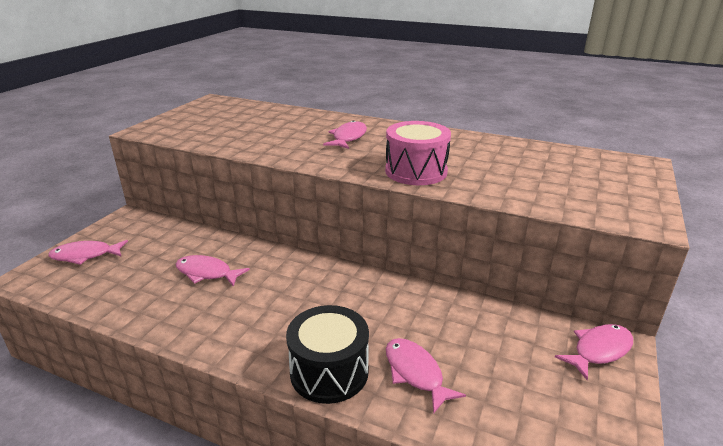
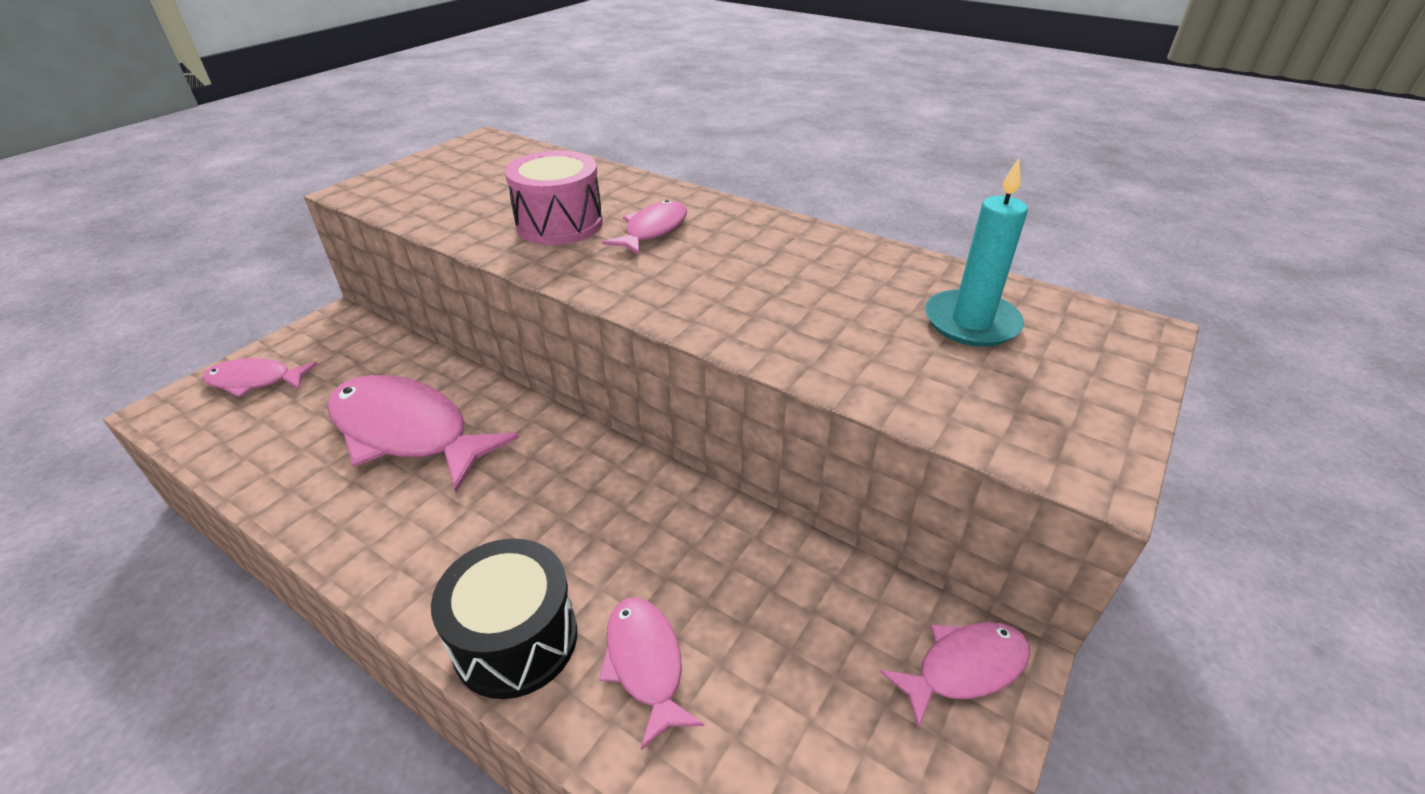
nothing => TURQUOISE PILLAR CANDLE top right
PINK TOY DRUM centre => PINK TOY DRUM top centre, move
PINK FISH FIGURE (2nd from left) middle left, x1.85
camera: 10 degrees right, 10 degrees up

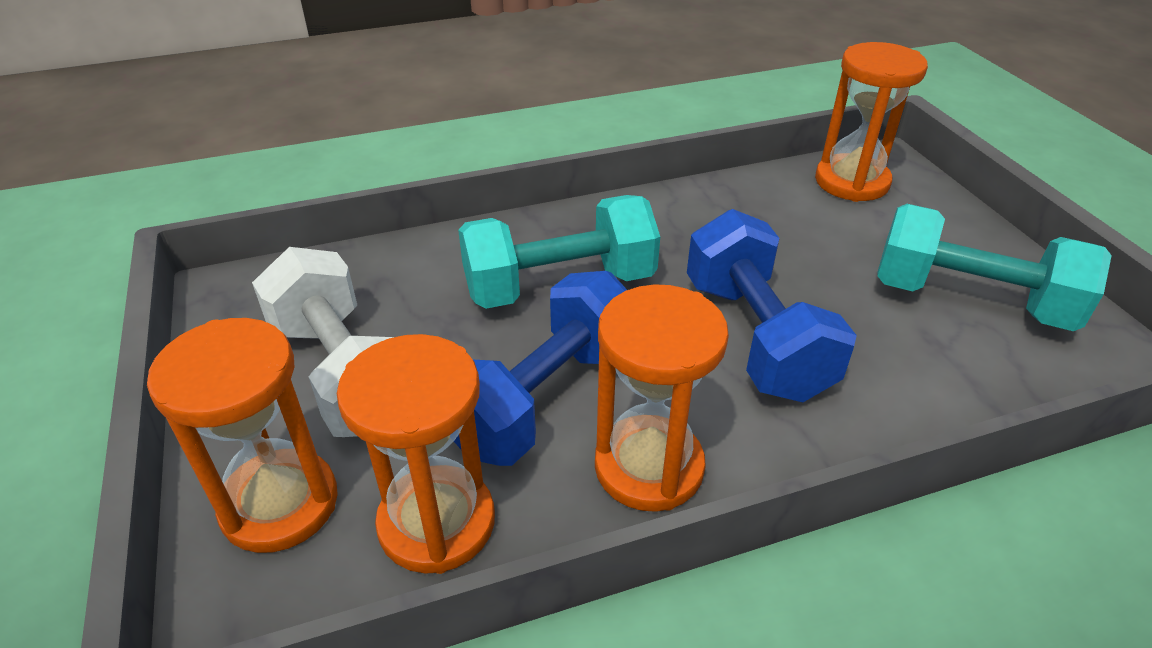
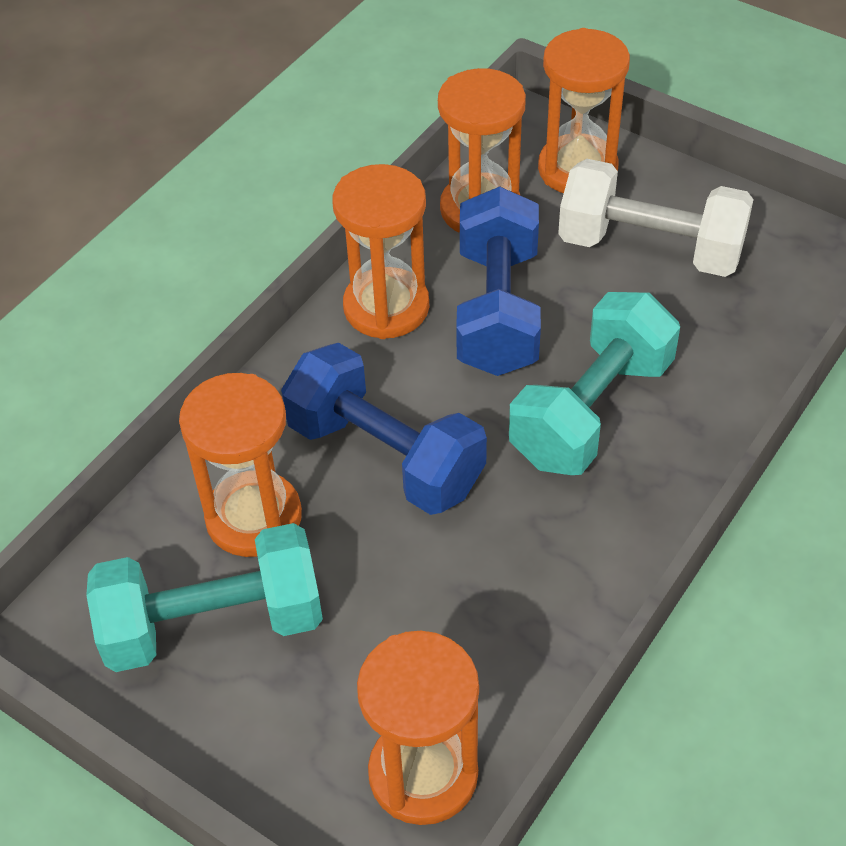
nothing => ORANGE-COLOURED SANDGLASS (1st from left) middle left
camera: 145 degrees right, 10 degrees up

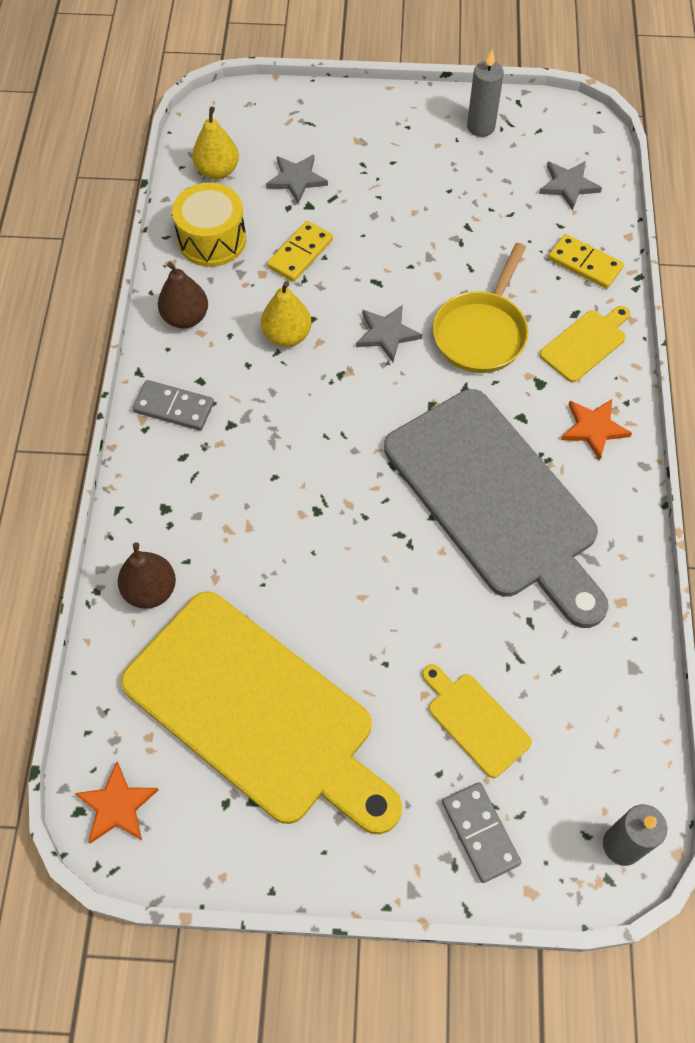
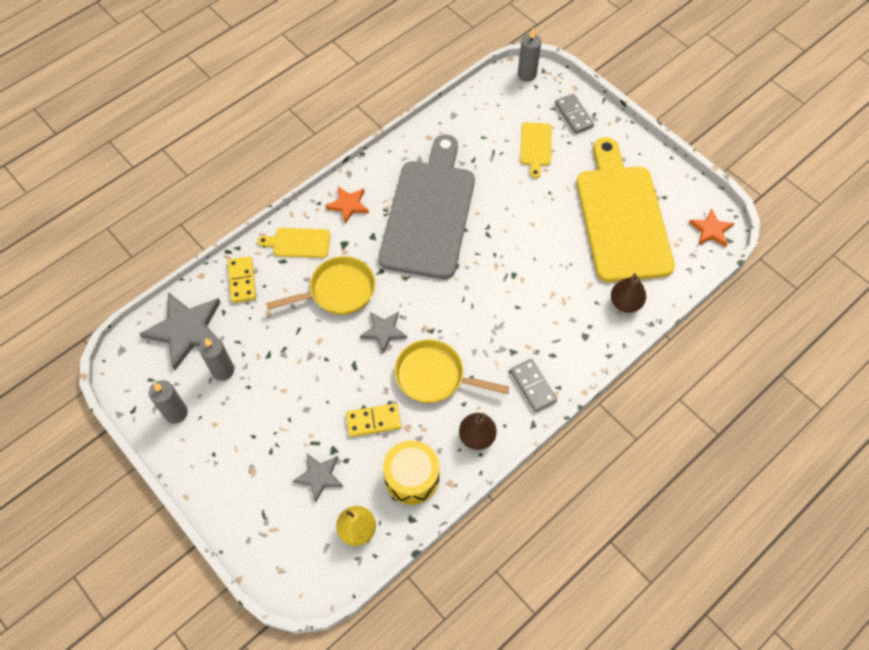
nothing => GRAY PILLAR CANDLE (2nd from left) middle left
GOLDEN PEAR FRUIT (2nd from left) top centre => GOLDEN FRYING PAN (2nd from left) centre
GRAY DOMINO (2nd from left) bottom right => GRAY DOMINO (2nd from left) top centre, 45 degrees counterclockwise
GRAY FIVE-POINTED STAR (3rd from left in the first image) top right => GRAY FIVE-POINTED STAR (1st from left) middle left, x1.80
camera: 135 degrees left, 0 degrees up

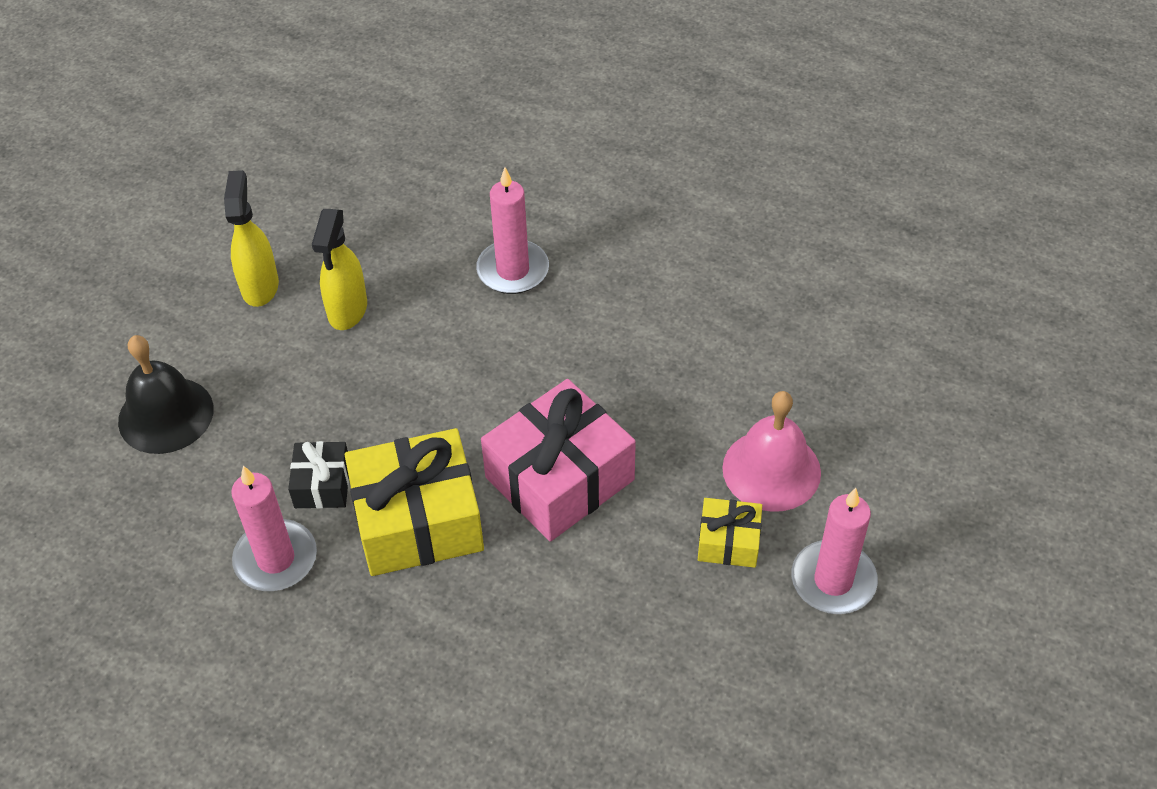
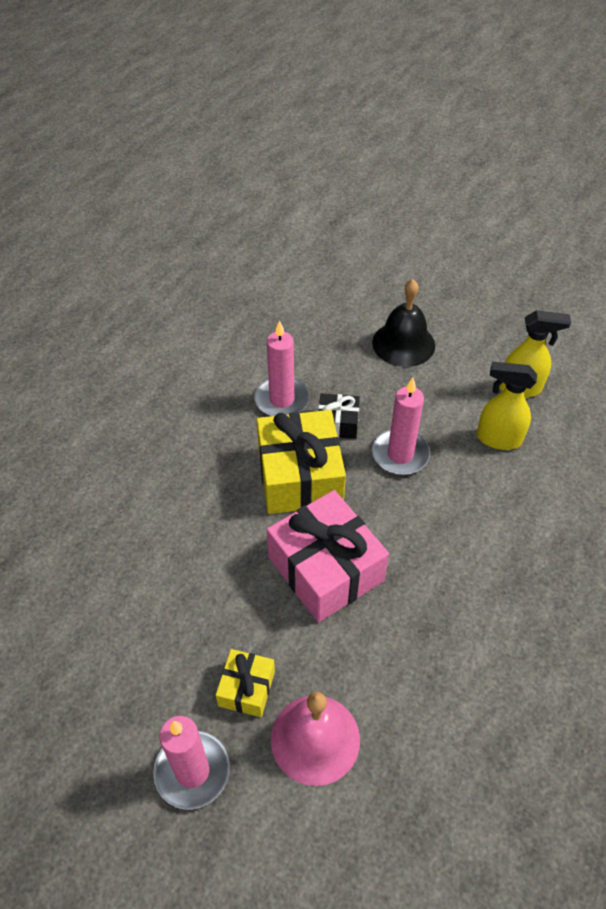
PINK PILLAR CANDLE (2nd from left in the first image) top centre => PINK PILLAR CANDLE (3rd from left) centre, move
camera: 95 degrees right, 0 degrees up

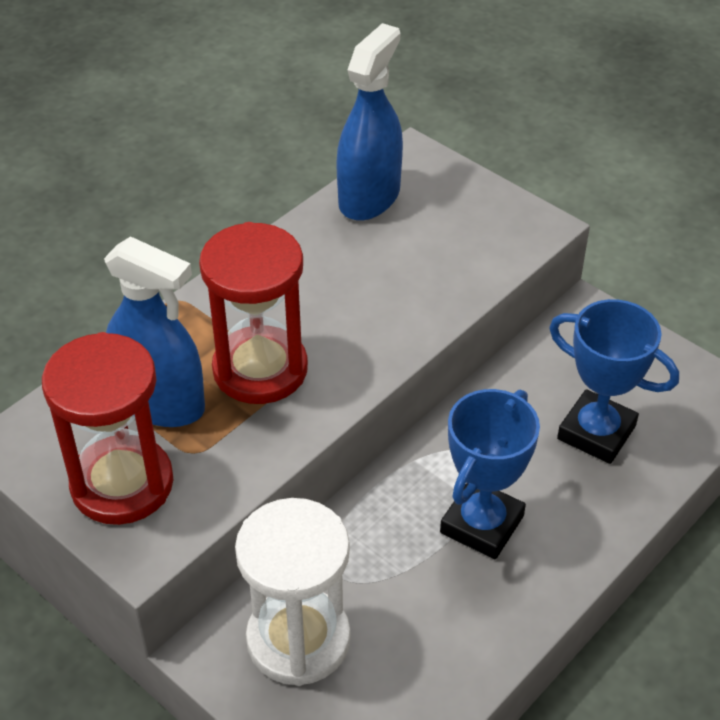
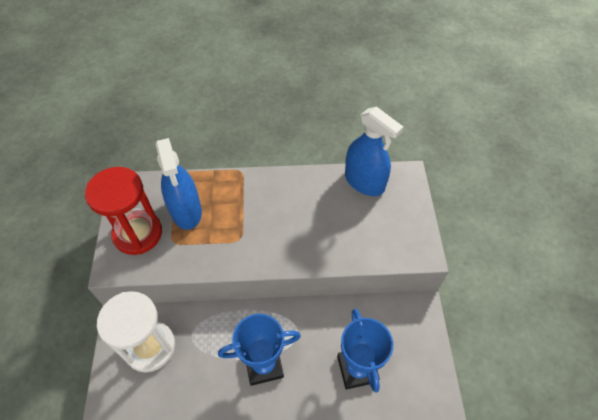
RED SANDGLASS (2nd from left) centre => nothing
ROYAL BLUE SPRAY BOTTLE (2nd from left) top centre => ROYAL BLUE SPRAY BOTTLE (2nd from left) centre, 60 degrees clockwise
camera: 45 degrees right, 10 degrees up

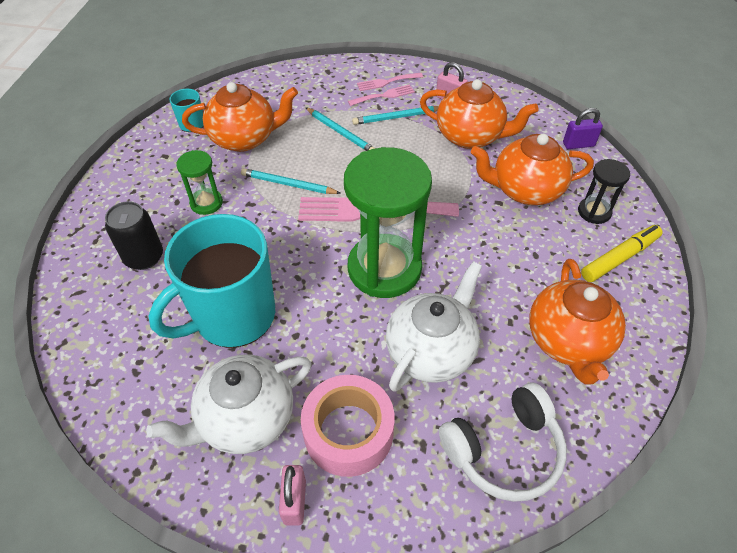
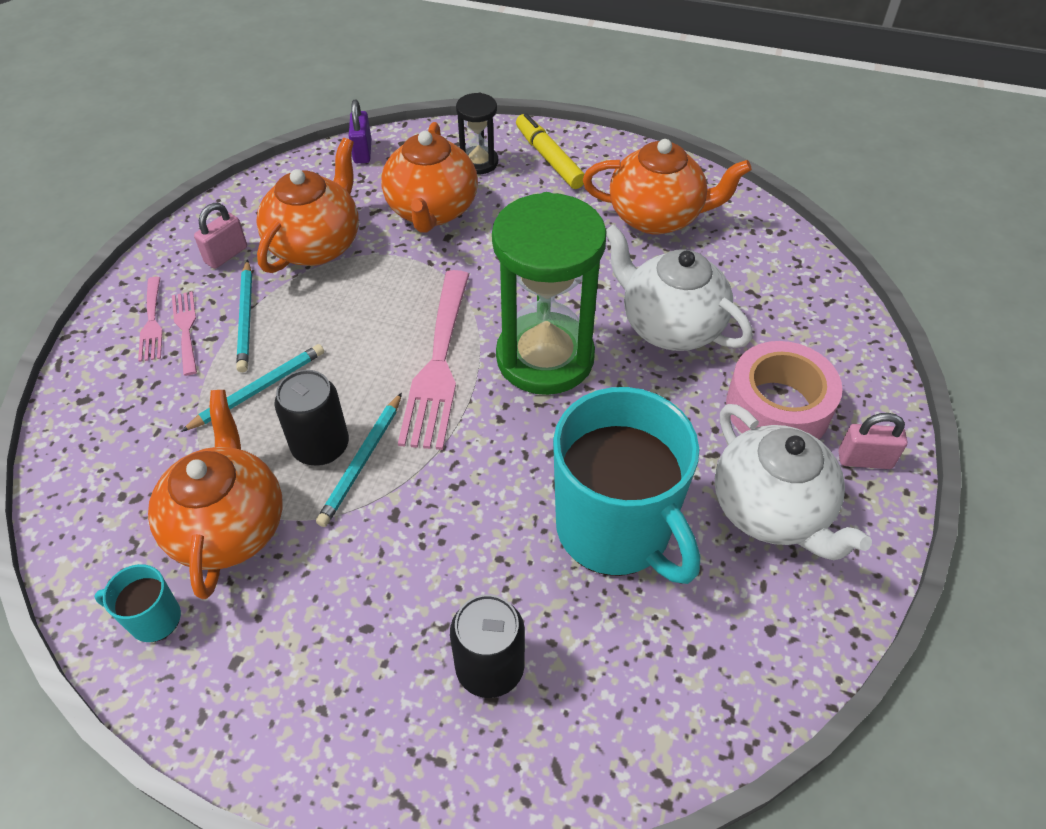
EMERALD SANDGLASS (1st from left) top left => nothing
WHITE OVER-EAR HEADPHONES bottom right => nothing
nothing => BLACK CAN (1st from left) middle left
camera: 85 degrees left, 0 degrees up

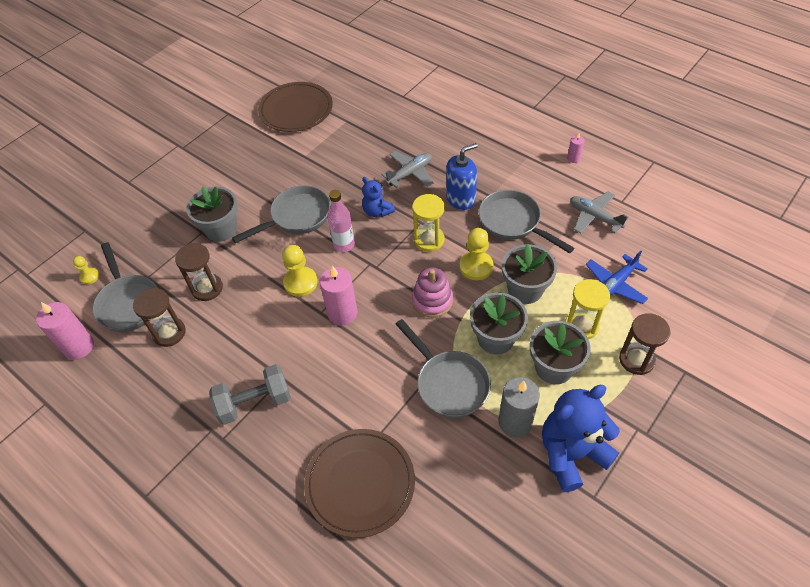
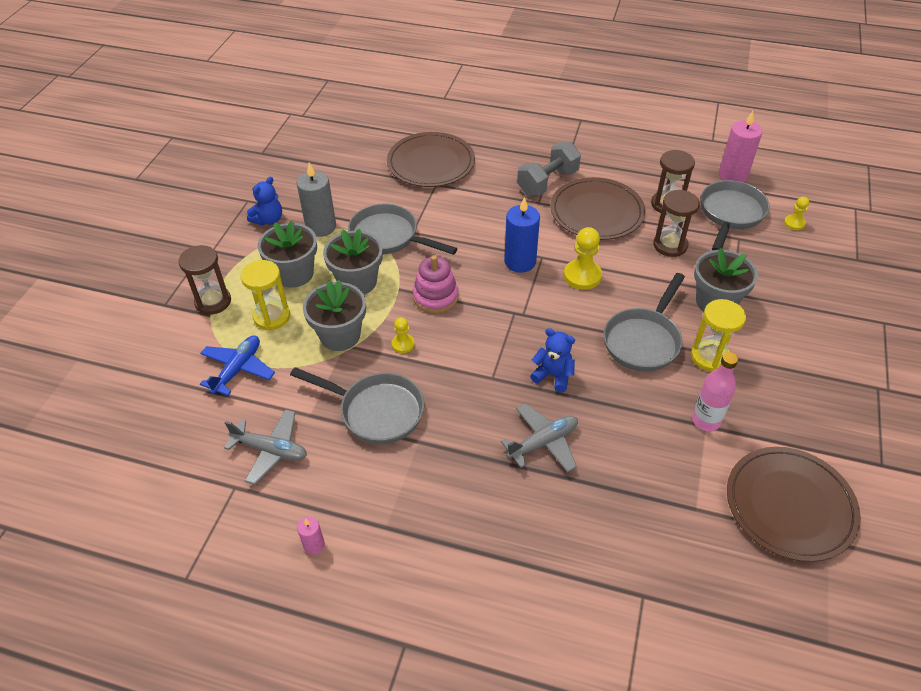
ROYAL BLUE SOAP PUMP top centre => nothing
nothing => RUSSET DINNER PLATE (2nd from left) top centre
PINK DRINK BOTTLE centre => PINK DRINK BOTTLE middle right, move
GOLDEN SANDGLASS (1st from left in the first image) centre => GOLDEN SANDGLASS (2nd from left) middle right, move
PINK PILLAR CANDLE (2nd from left) centre => ROYAL BLUE PILLAR CANDLE centre
GRAY FRYING PAN (1st from left in the first image) middle left => GRAY FRYING PAN (4th from left) top right, 75 degrees clockwise
GRAY AEROPLANE (1st from left in the first image) top centre => GRAY AEROPLANE (2nd from left) centre, 150 degrees counterclockwise
GOLDEN PAWN (3rd from left in the first image) centre => GOLDEN PAWN (1st from left) centre, x0.57
ROYAL BLUE TEDDY (2nd from left in the first image) bottom right => ROYAL BLUE TEDDY (1st from left) top left, x0.54
camera: 155 degrees right, 5 degrees down

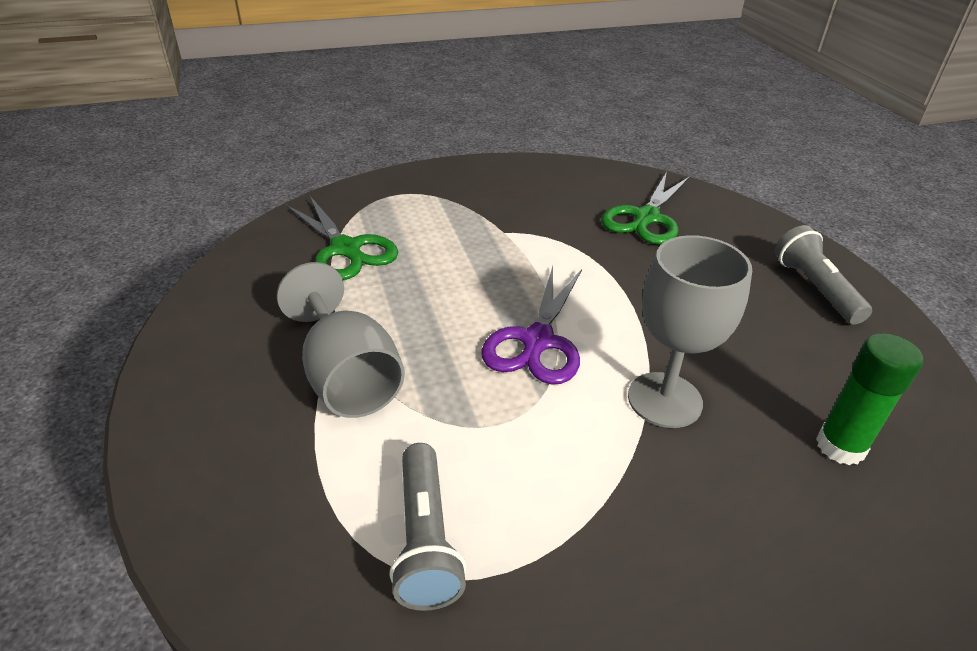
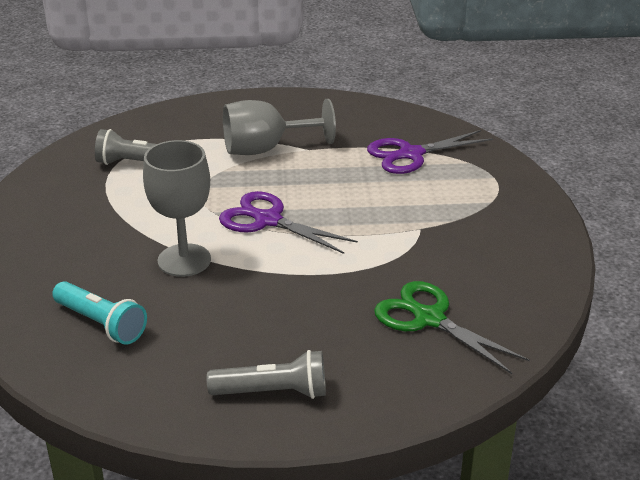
EMERALD STICK OF GLUE middle right => TURQUOISE POCKET TORCH middle left
EMERALD SHEARS (1st from left) centre => ROYAL PURPLE SHEARS (2nd from left) top right
camera: 105 degrees right, 5 degrees down

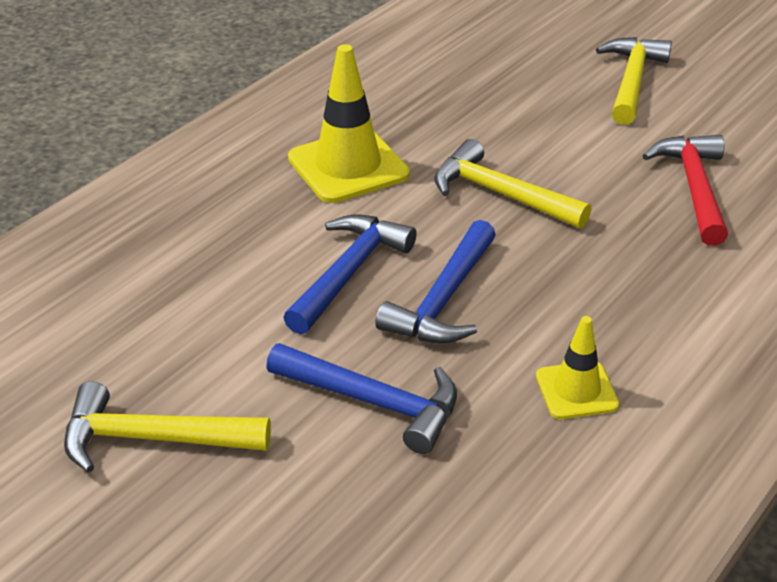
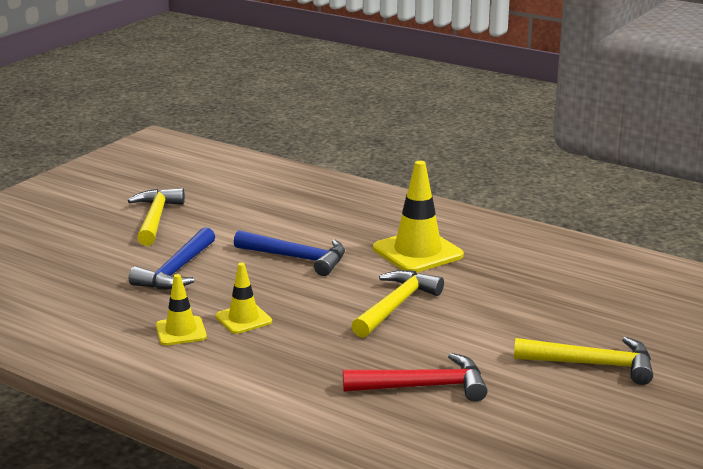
ROYAL BLUE CLAW HAMMER (3rd from left) centre => nothing
nothing => GOLDEN ROAD CONE (2nd from left) centre
camera: 85 degrees right, 15 degrees down

